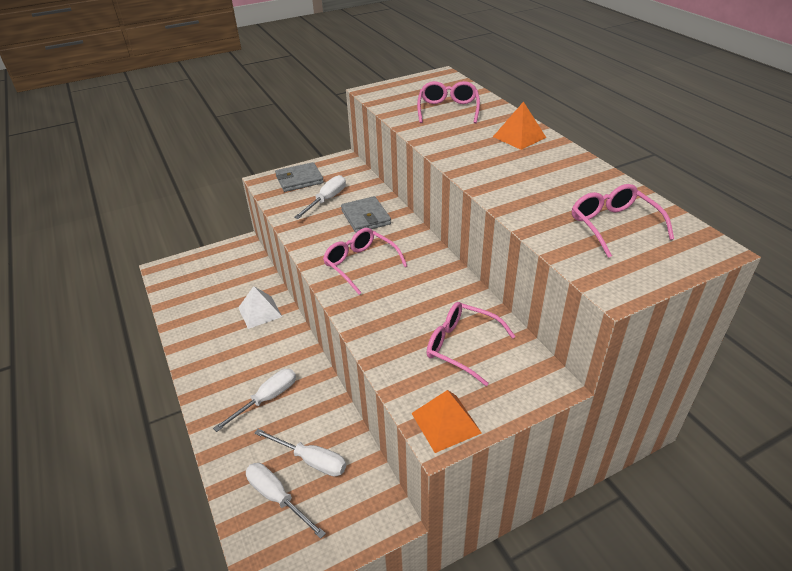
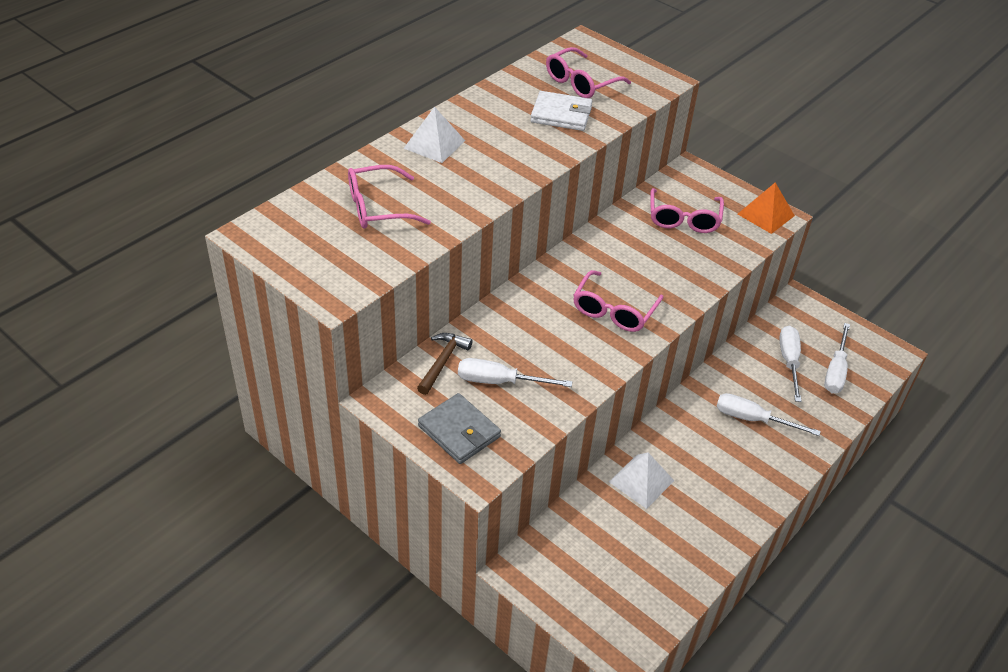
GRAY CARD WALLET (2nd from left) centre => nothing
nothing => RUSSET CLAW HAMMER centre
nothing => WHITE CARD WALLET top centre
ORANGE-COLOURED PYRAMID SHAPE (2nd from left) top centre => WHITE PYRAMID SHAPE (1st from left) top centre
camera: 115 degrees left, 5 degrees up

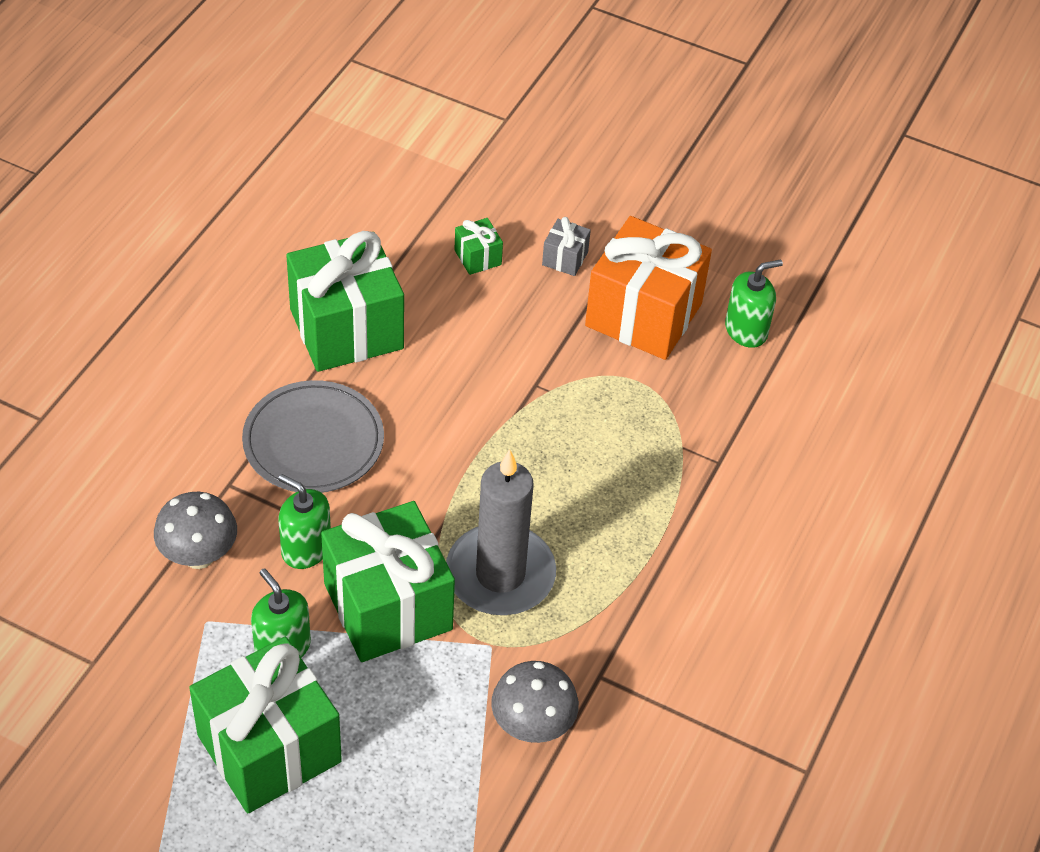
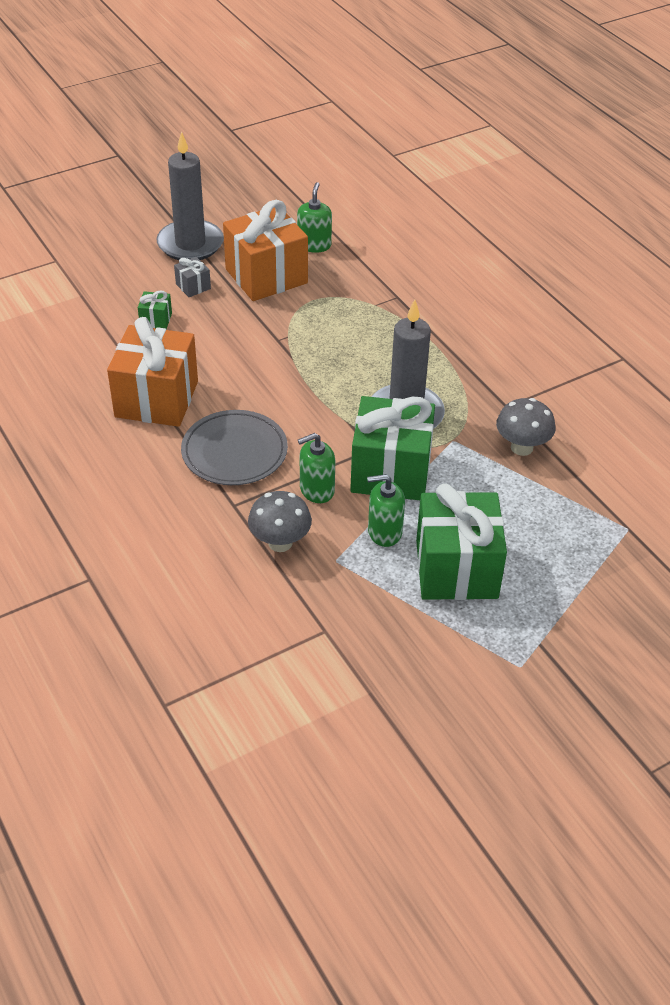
nothing => GRAY PILLAR CANDLE (1st from left) top left
EMERALD GIFT (2nd from left) middle left => ORANGE-COLOURED GIFT (1st from left) middle left
camera: 55 degrees left, 5 degrees down

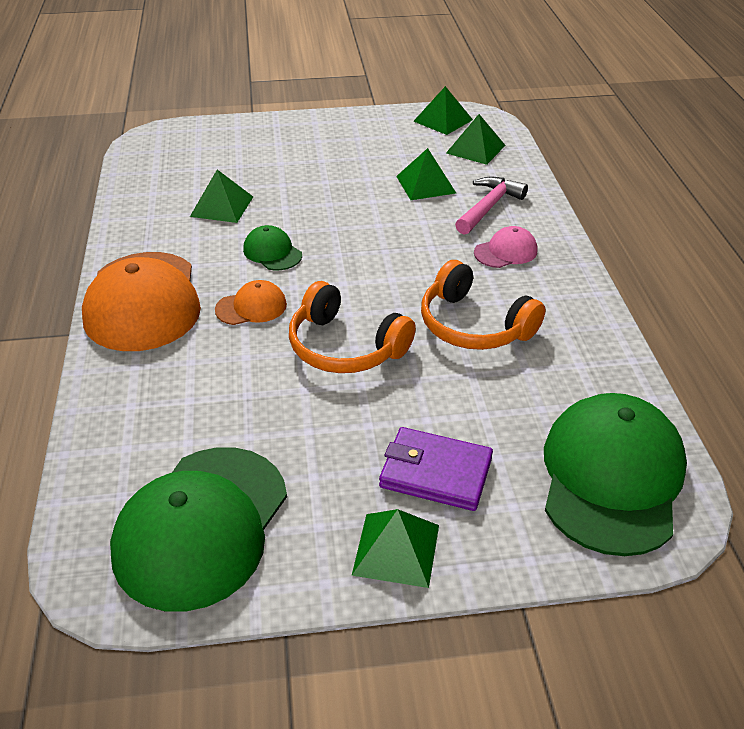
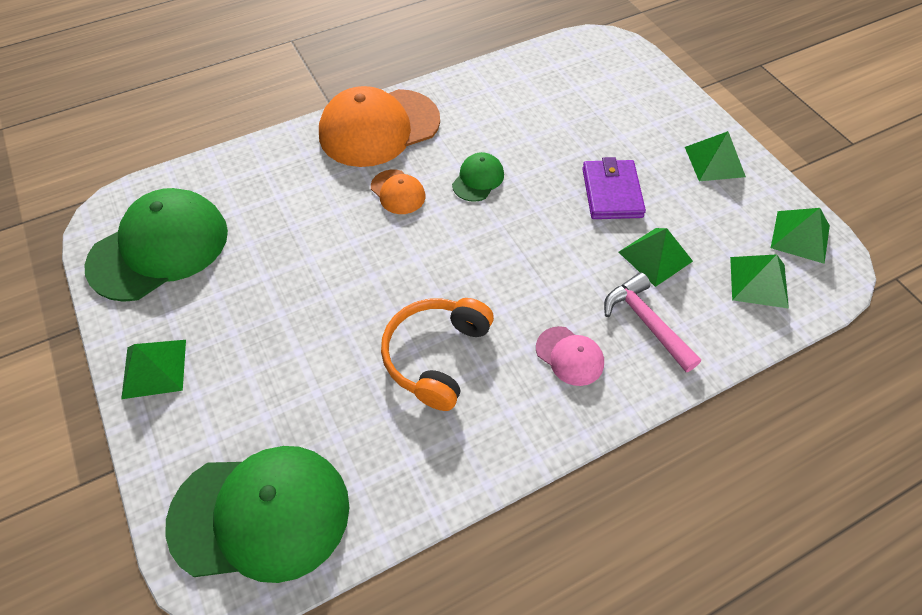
ORANGE-COLOURED OVER-EAR HEADPHONES (1st from left) centre => nothing
EMERALD PYRAMID SHAPE (1st from left in the first image) top left => EMERALD PYRAMID SHAPE (3rd from left) top right, move
ROYAL PURPLE CARD WALLET centre => ROYAL PURPLE CARD WALLET top centre, move
EMERALD BASEBALL CAP (1st from left) bottom left => EMERALD BASEBALL CAP (1st from left) middle left, 135 degrees clockwise
PINK CLAW HAMMER top centre => PINK CLAW HAMMER middle right, 135 degrees counterclockwise
camera: 70 degrees right, 15 degrees up

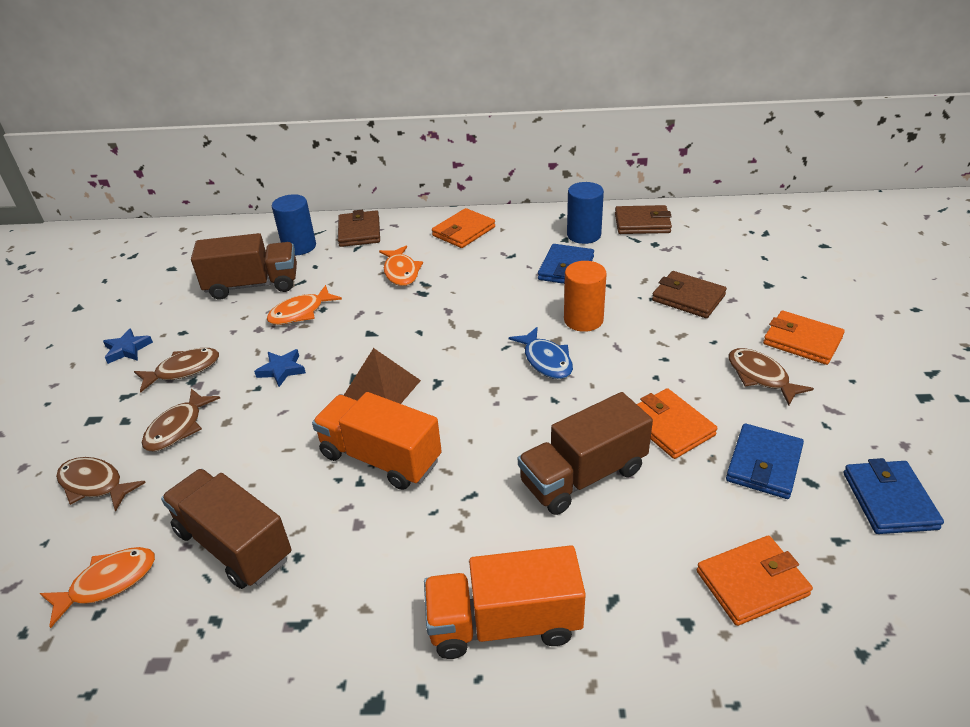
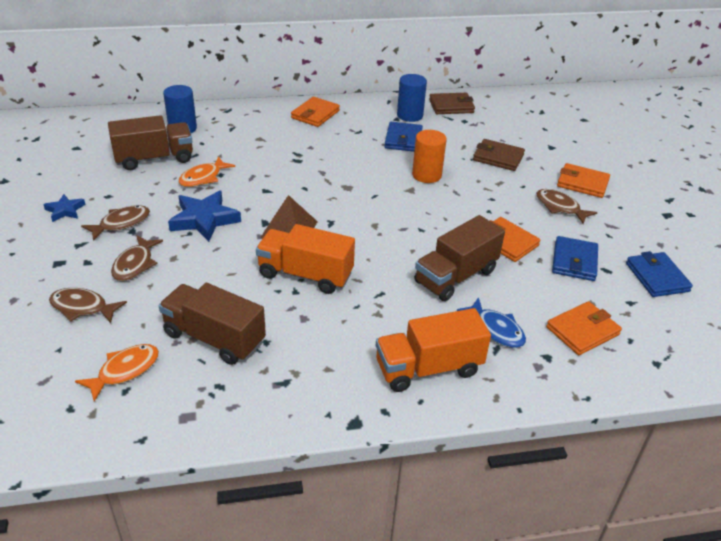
RUSSET CARD WALLET (1st from left) top centre => nothing
ORANGE-COLOURED FISH FIGURE (3rd from left) centre => nothing
ROYAL BLUE FISH FIGURE centre => ROYAL BLUE FISH FIGURE middle right, move
ROYAL BLUE FIVE-POINTED STAR (2nd from left) middle left, x1.80
camera: 15 degrees left, 0 degrees up

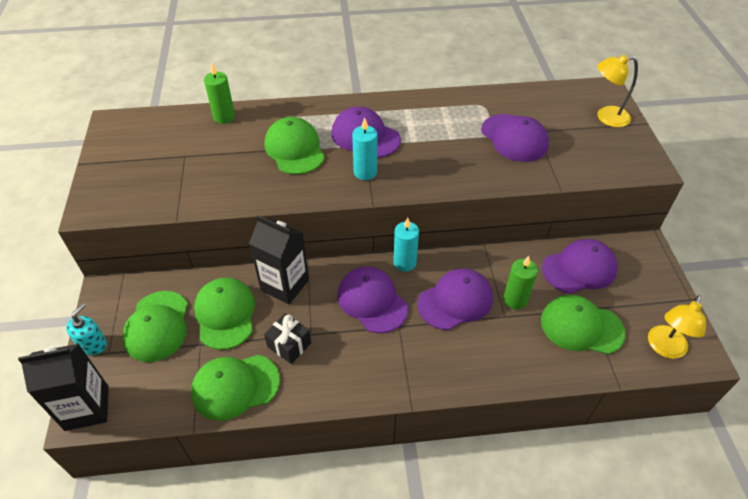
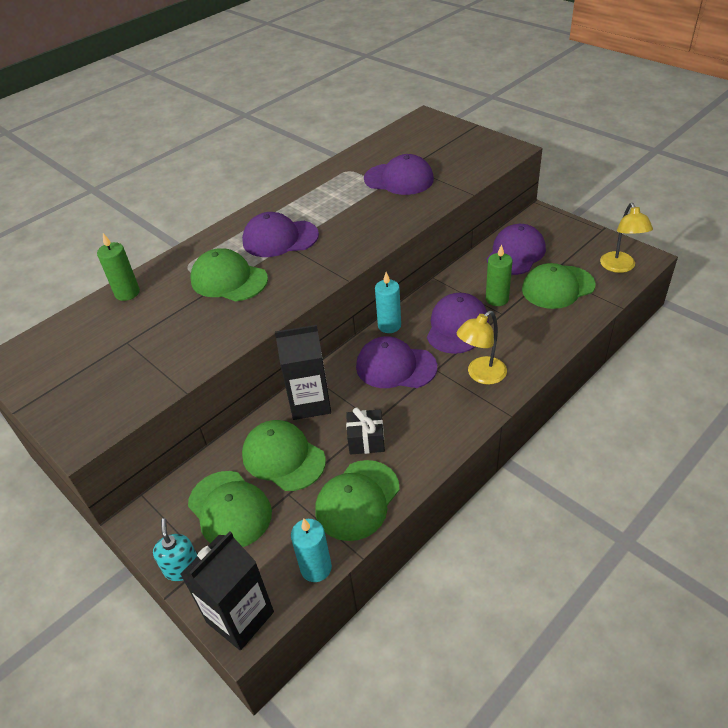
TURQUOISE PILLAR CANDLE (1st from left) top centre => TURQUOISE PILLAR CANDLE (1st from left) bottom centre, move
GOLDEN DESK LAMP (1st from left) top right => GOLDEN DESK LAMP (1st from left) centre, move
camera: 35 degrees left, 5 degrees down

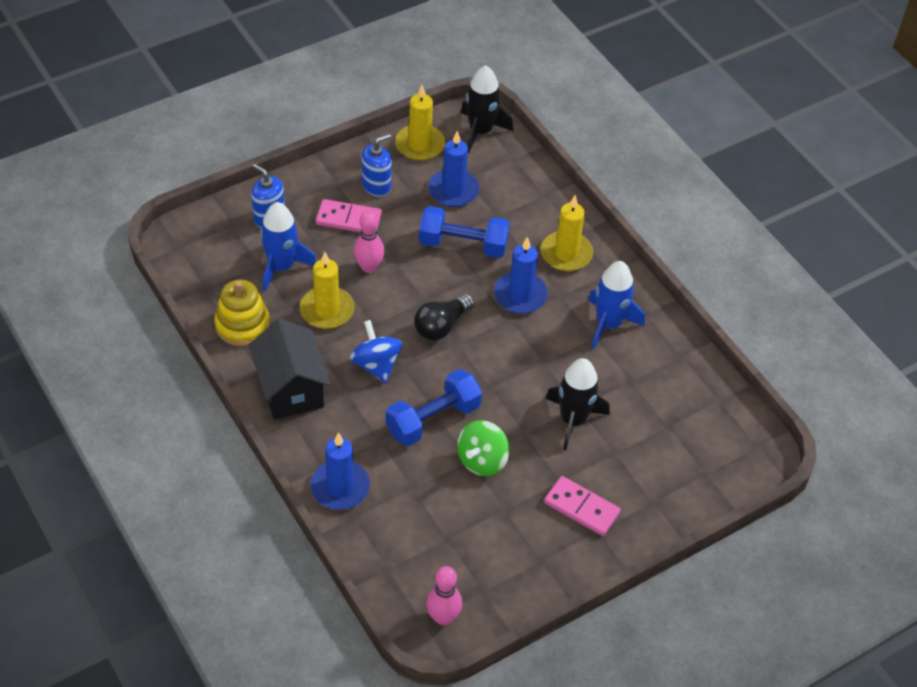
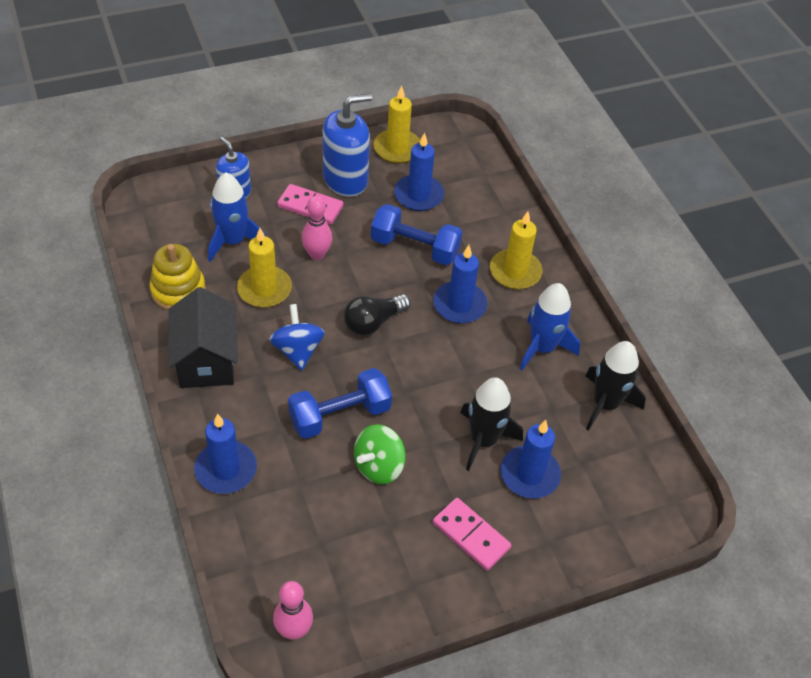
nothing => ROYAL BLUE PILLAR CANDLE (4th from left) bottom centre
BLACK ROCKET (1st from left in the first image) top centre => BLACK ROCKET (2nd from left) middle right, move
ROYAL BLUE SOAP PUMP (2nd from left) top centre, x1.63
camera: 10 degrees right, 0 degrees up

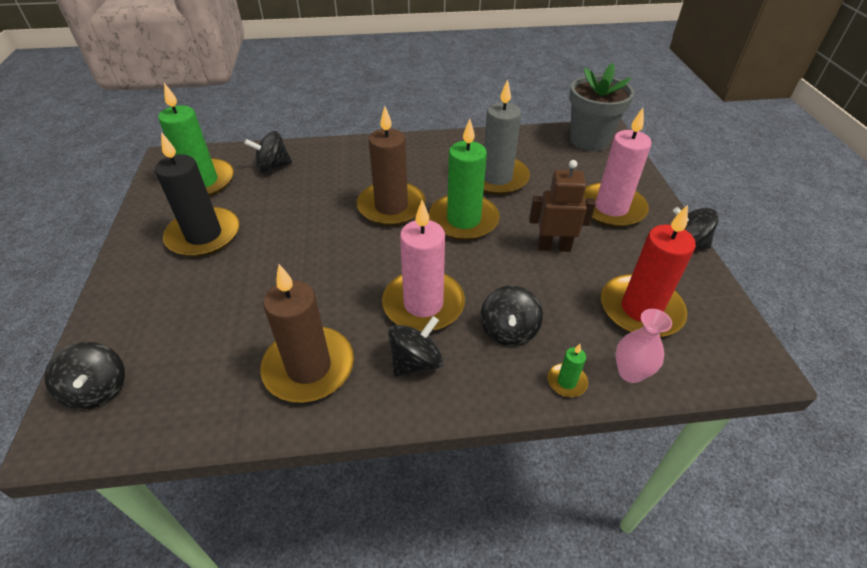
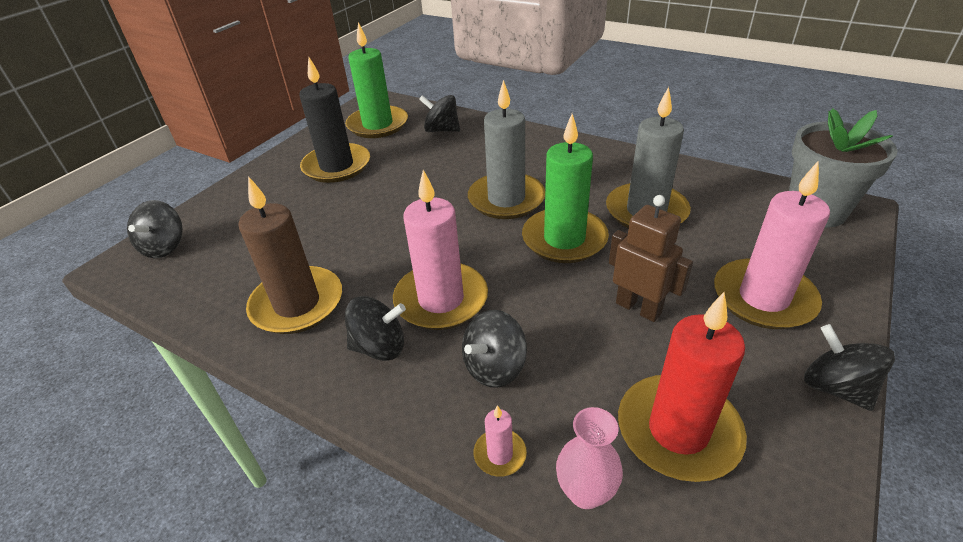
RUSSET PILLAR CANDLE (2nd from left) top centre => GRAY PILLAR CANDLE (1st from left) top centre
EMERALD PILLAR CANDLE (3rd from left) centre => PINK PILLAR CANDLE (2nd from left) bottom centre
camera: 40 degrees right, 5 degrees down

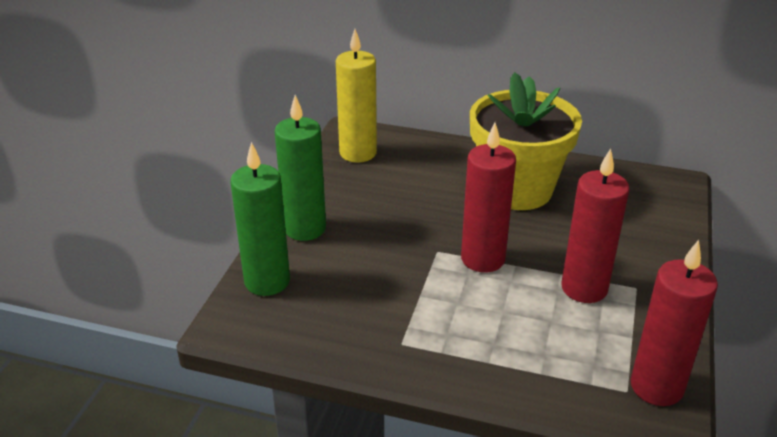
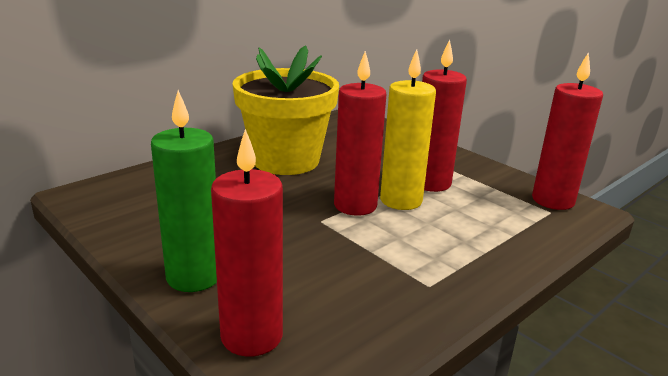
GOLDEN PILLAR CANDLE top centre => GOLDEN PILLAR CANDLE centre, move
EMERALD PILLAR CANDLE (1st from left) centre => RED PILLAR CANDLE (1st from left) centre
camera: 60 degrees left, 10 degrees down

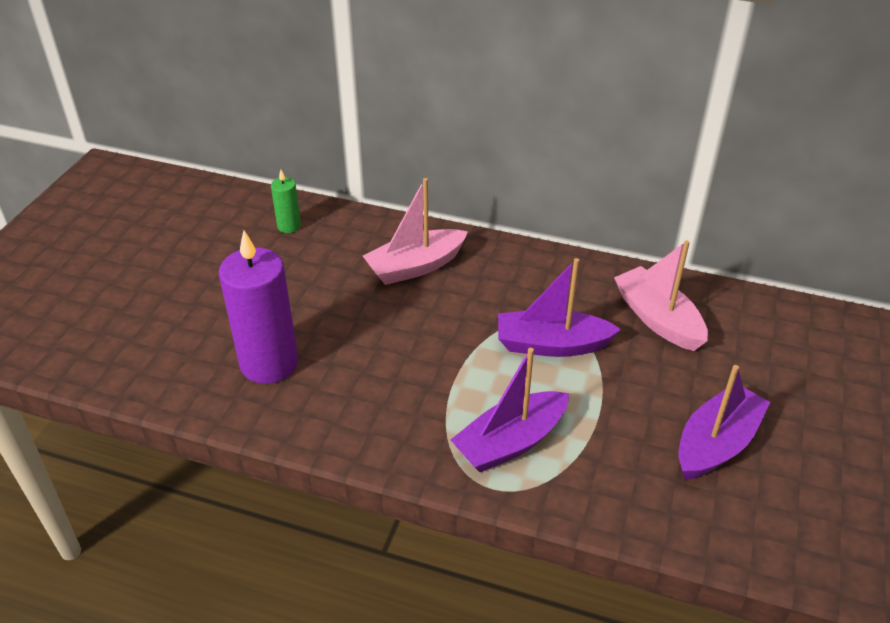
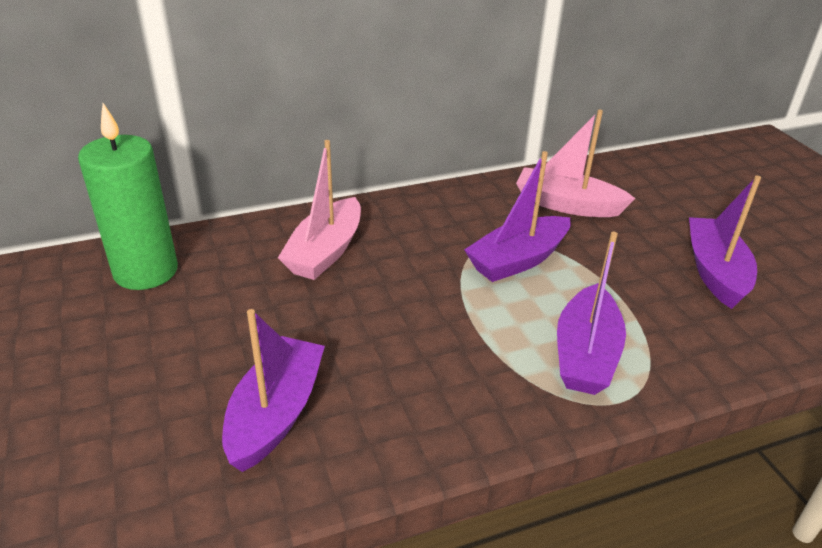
ROYAL PURPLE PILLAR CANDLE middle left => ROYAL PURPLE SAILBOAT (1st from left) bottom left
EMERALD PILLAR CANDLE top left => EMERALD PILLAR CANDLE middle left, x2.09
camera: 40 degrees left, 5 degrees down

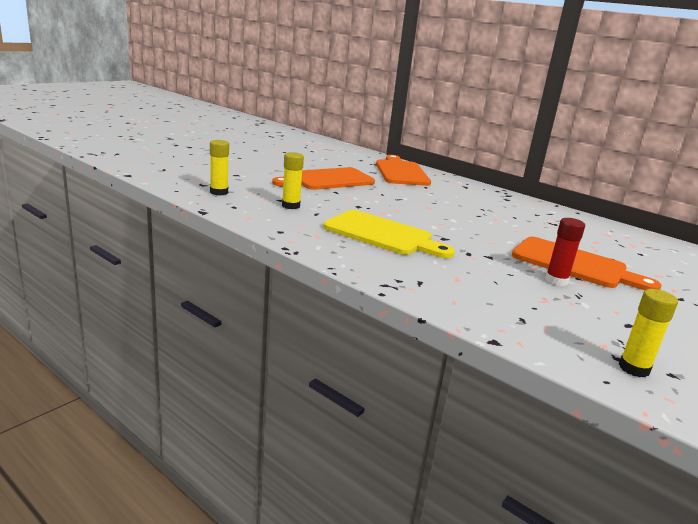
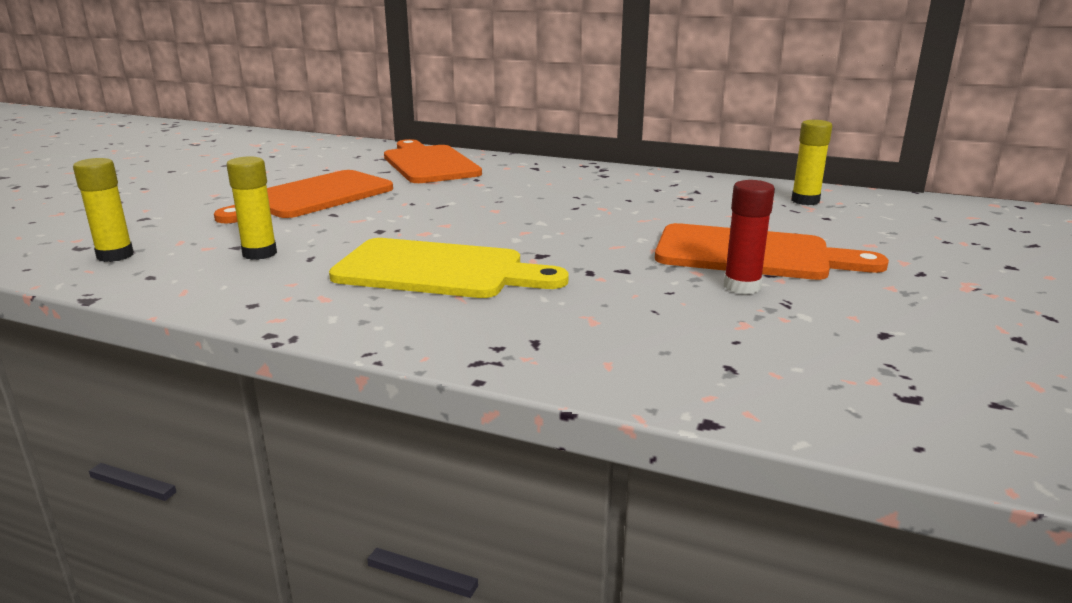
GOLDEN STICK OF GLUE (3rd from left) middle right => GOLDEN STICK OF GLUE (3rd from left) top right, move
camera: 15 degrees left, 0 degrees up

